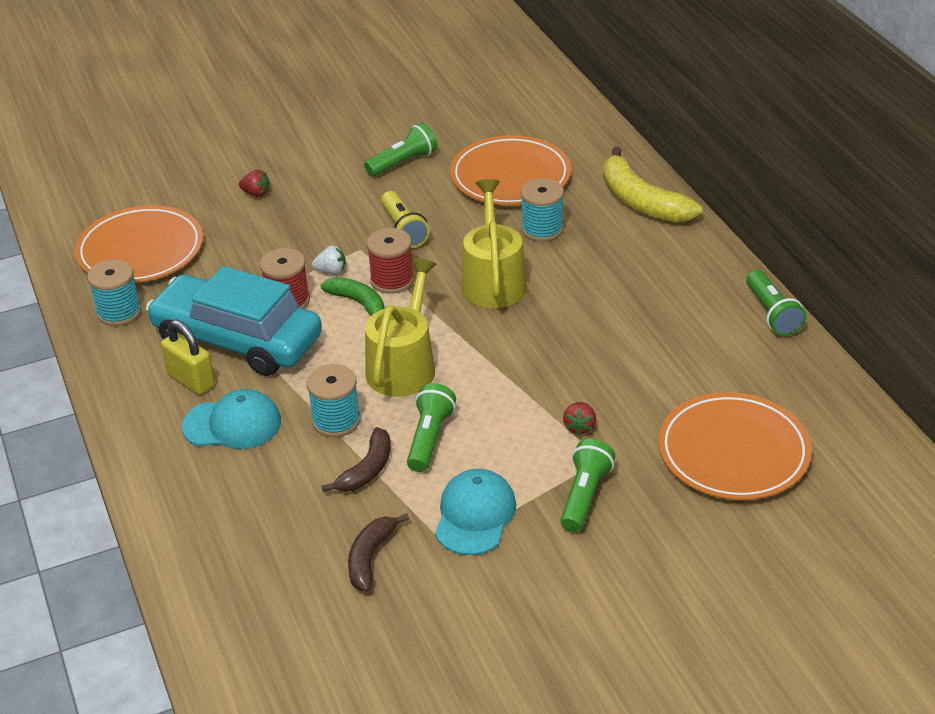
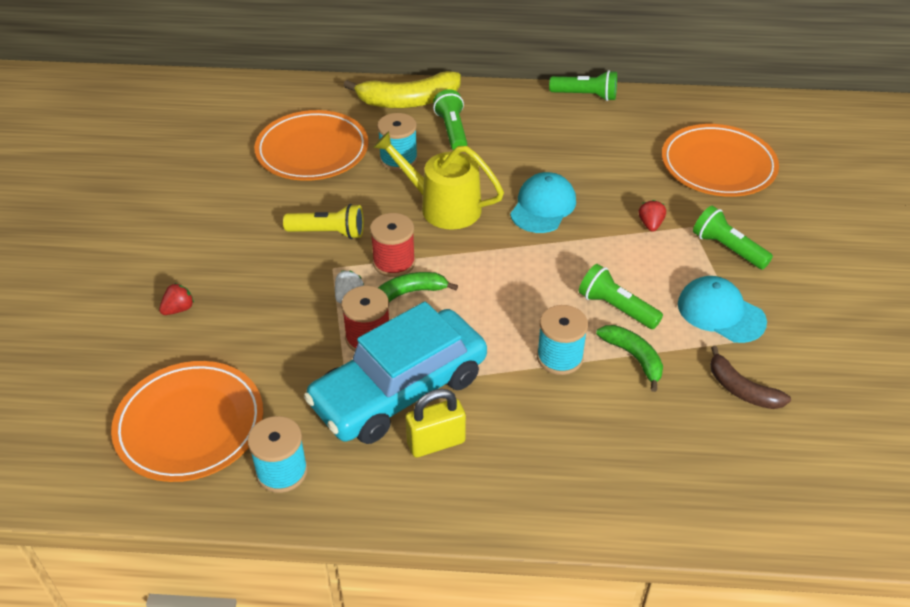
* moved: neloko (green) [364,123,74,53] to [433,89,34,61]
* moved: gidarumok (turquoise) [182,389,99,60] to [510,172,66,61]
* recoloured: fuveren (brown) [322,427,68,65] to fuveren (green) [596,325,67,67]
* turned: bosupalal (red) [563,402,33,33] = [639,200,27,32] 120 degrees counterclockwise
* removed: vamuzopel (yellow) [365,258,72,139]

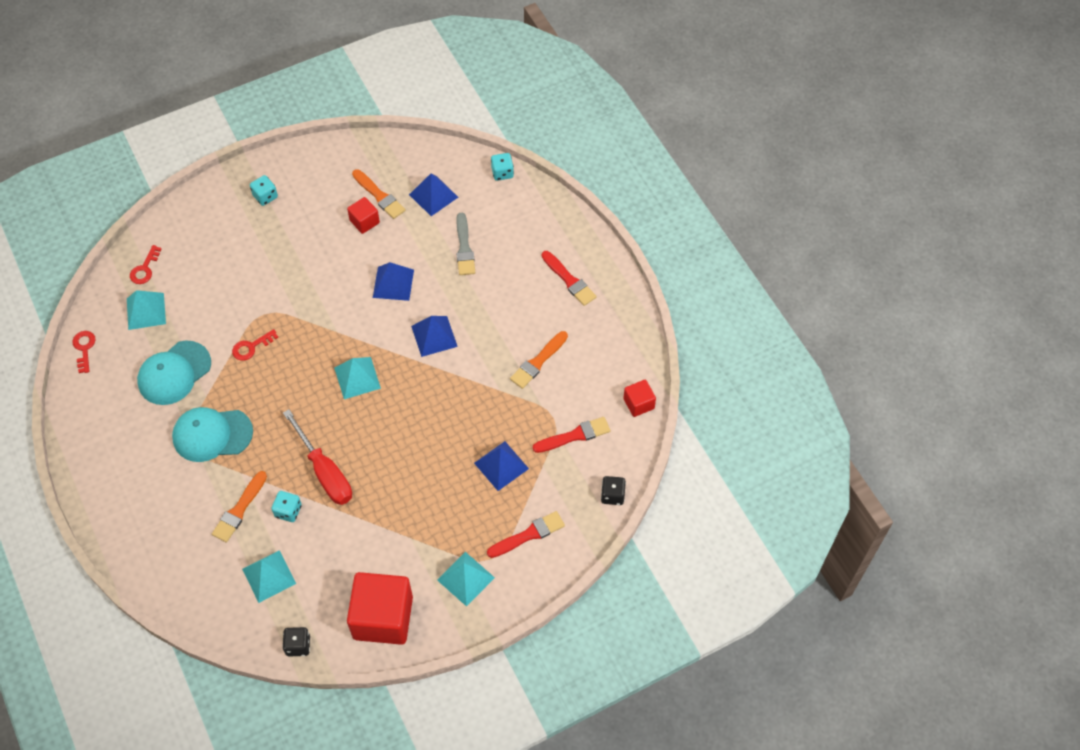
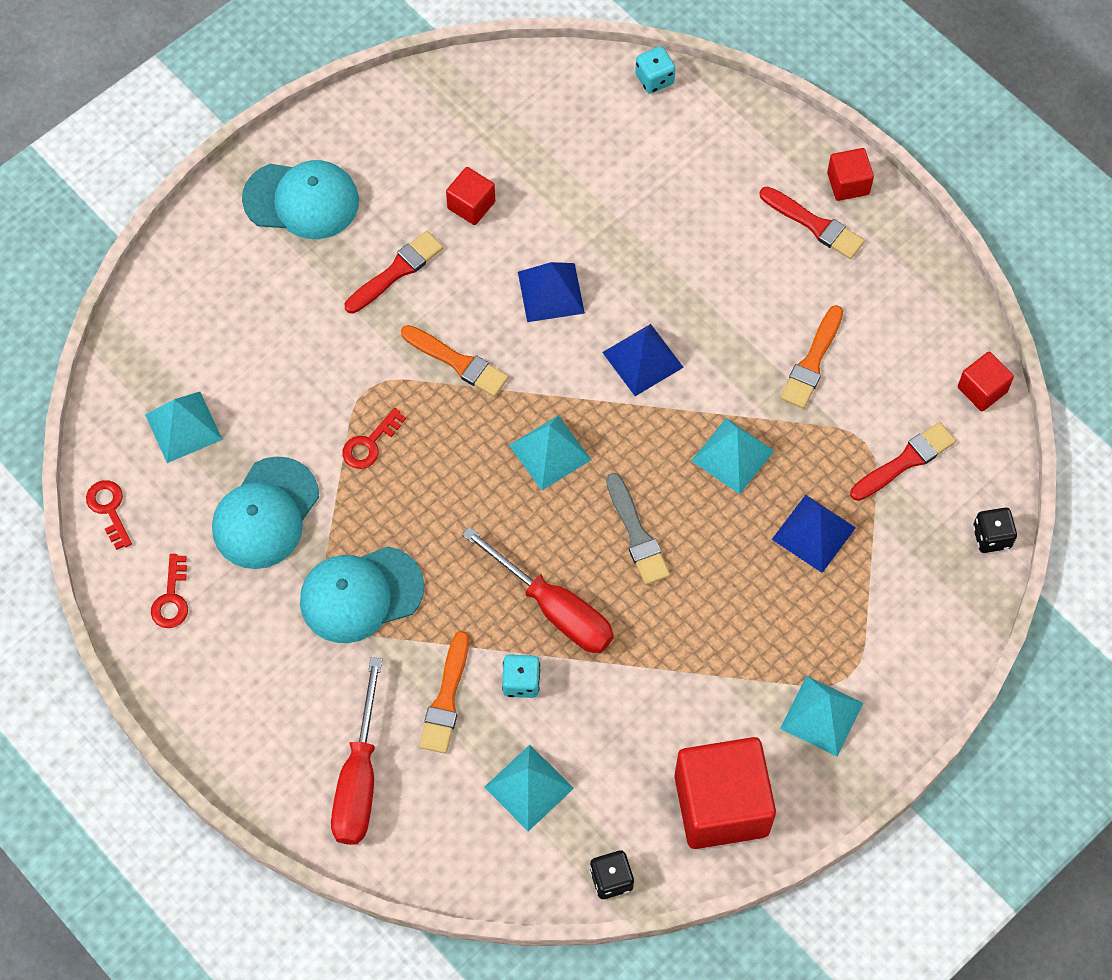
* moved: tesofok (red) [130,245,31,39] to [151,554,37,74]
* replaced: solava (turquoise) [250,175,28,31] to gidarumok (turquoise) [242,160,117,79]
* added: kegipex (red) [331,657,51,188]
* moved: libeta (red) [487,511,78,47] to [345,231,98,83]
* moved: libeta (orange) [352,169,53,50] to [401,325,108,72]
* moved: libeta (grey) [456,213,19,62] to [606,473,64,112]
* added: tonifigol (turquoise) [691,418,83,76]
* added: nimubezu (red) [827,148,47,53]
* removed: tonifigol (blue) [409,173,49,43]

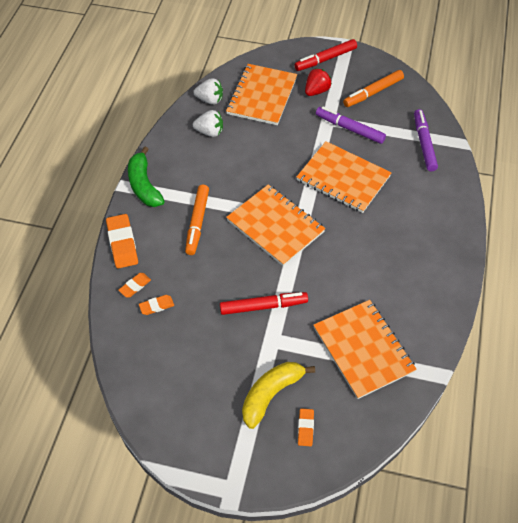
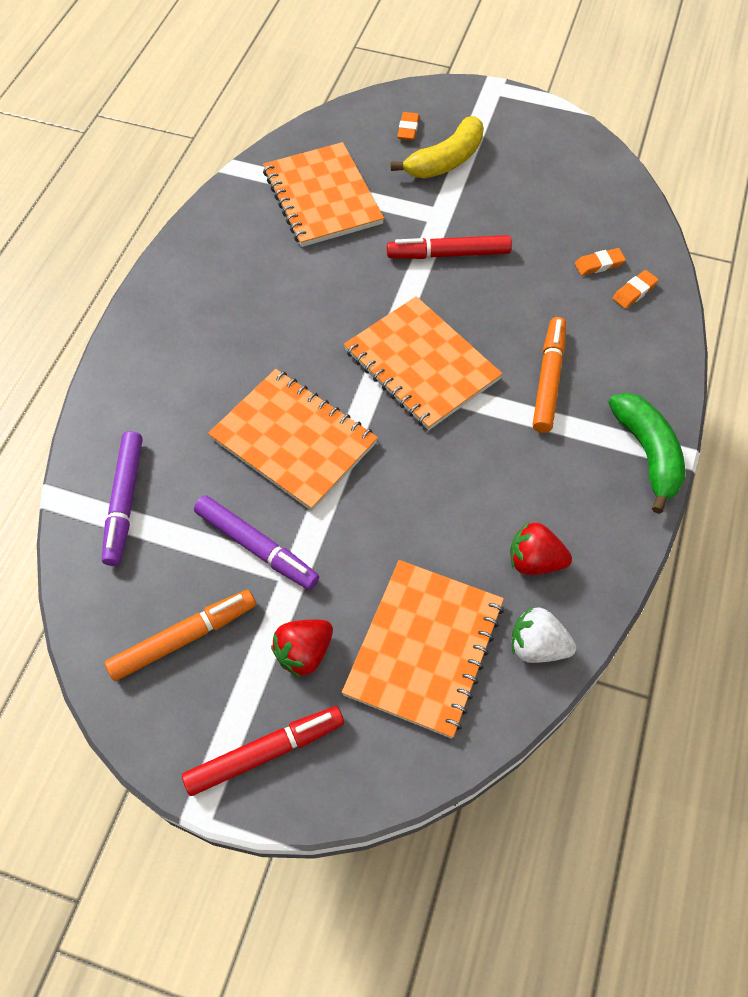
* recoloured: bosupalal (white) [193,110,30,27] to bosupalal (red) [510,522,62,53]
* removed: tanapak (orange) [106,214,32,55]

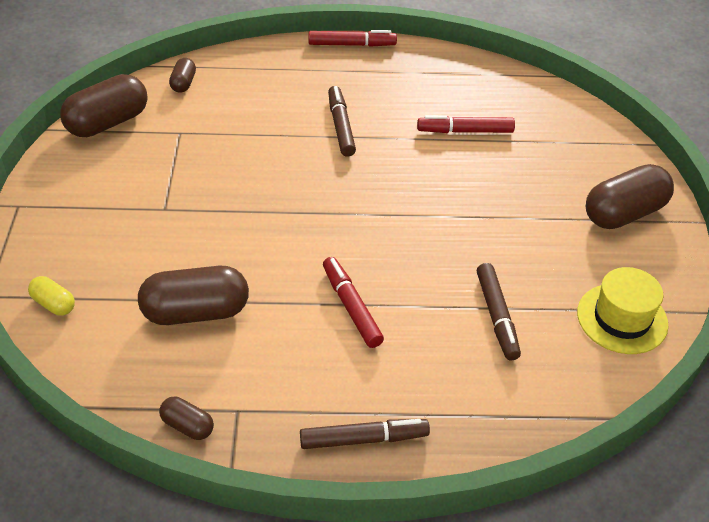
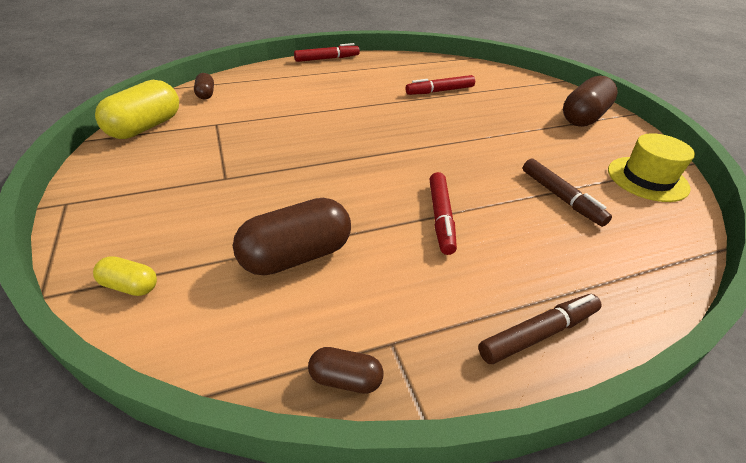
* recoloured: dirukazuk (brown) [60,74,88,63] to dirukazuk (yellow) [95,80,84,59]
* turned: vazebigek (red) [323,257,61,91] = [430,172,27,83] 135 degrees counterclockwise
* removed: vazebigek (brown) [328,86,28,71]

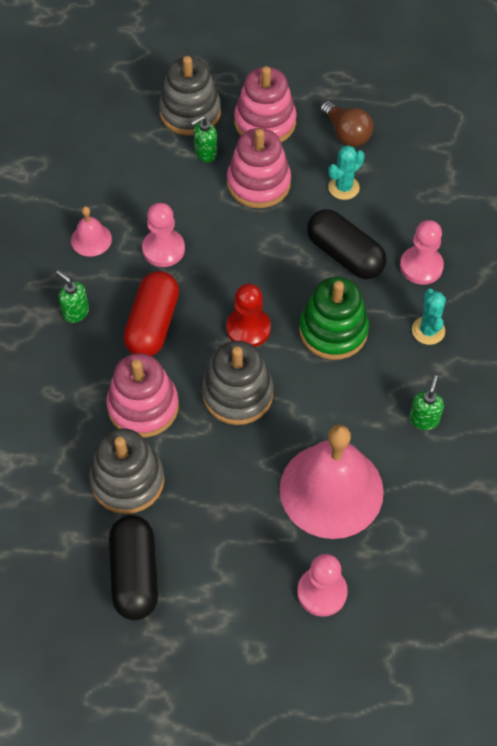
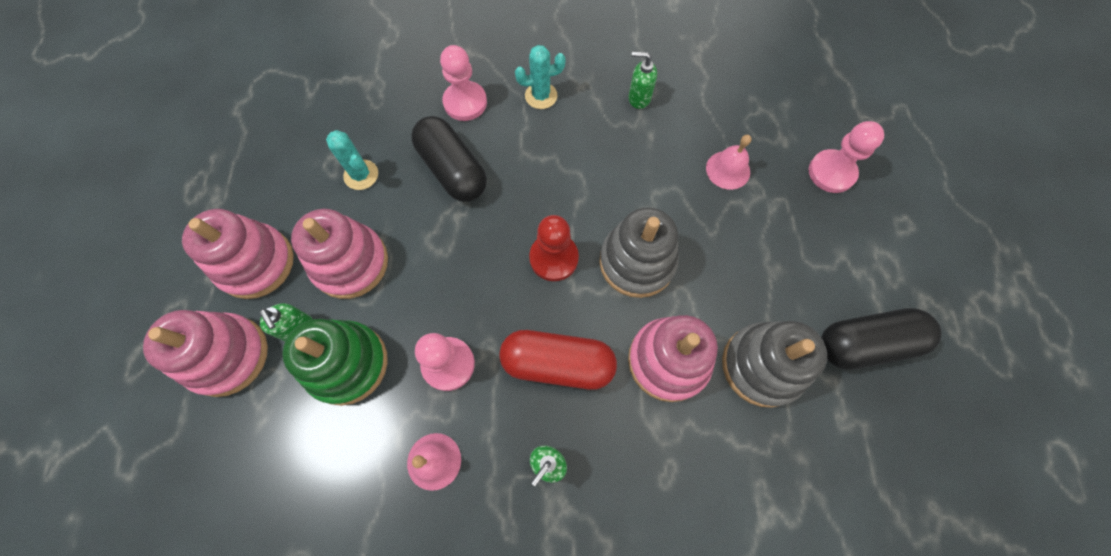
* recoloured: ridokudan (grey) [159,56,62,80] to ridokudan (pink) [143,310,125,87]
* moved: ridokudan (green) [299,277,70,83] to [282,319,106,87]
* turned: dirukazuk (black) [307,209,79,70] = [411,116,76,86] 75 degrees counterclockwise
* resized: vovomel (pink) [280,425,104,114] = [706,135,45,55] x0.44
* removed: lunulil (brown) [320,101,53,46]

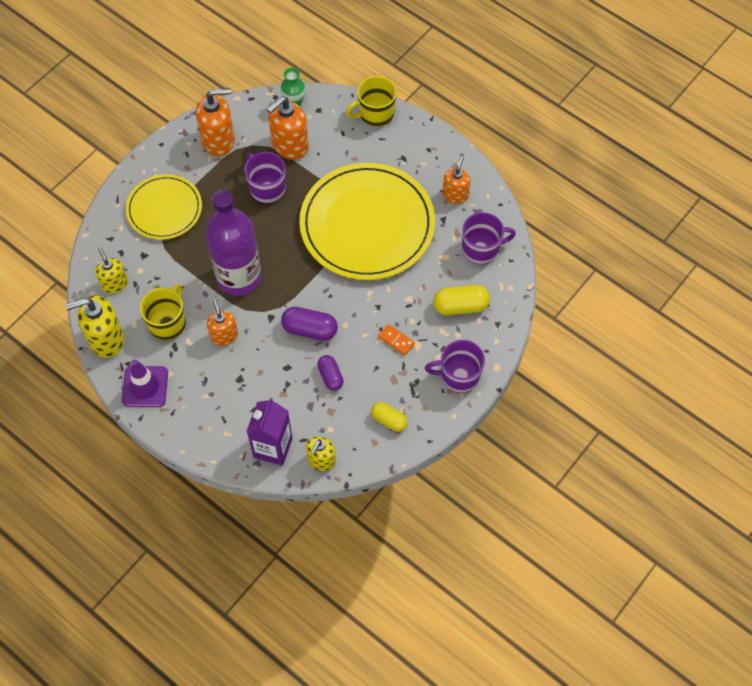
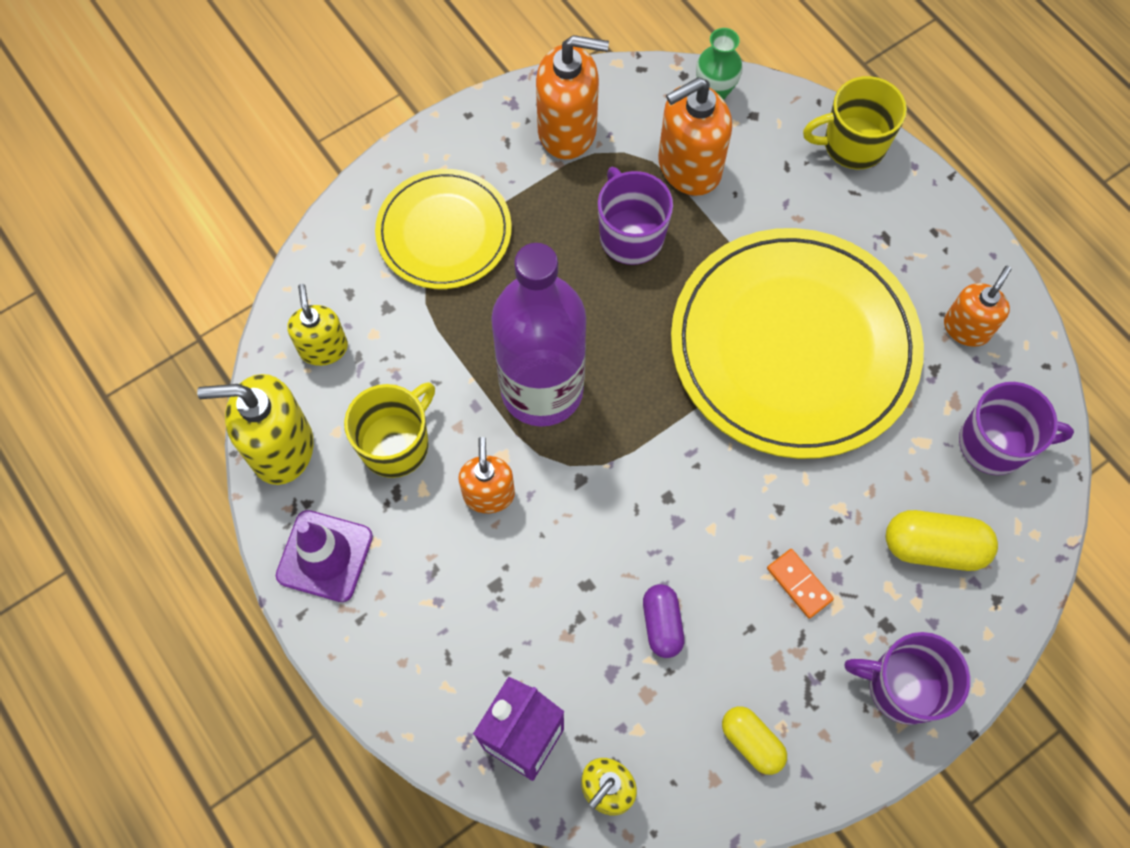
* removed: dirukazuk (purple) [281,307,57,34]

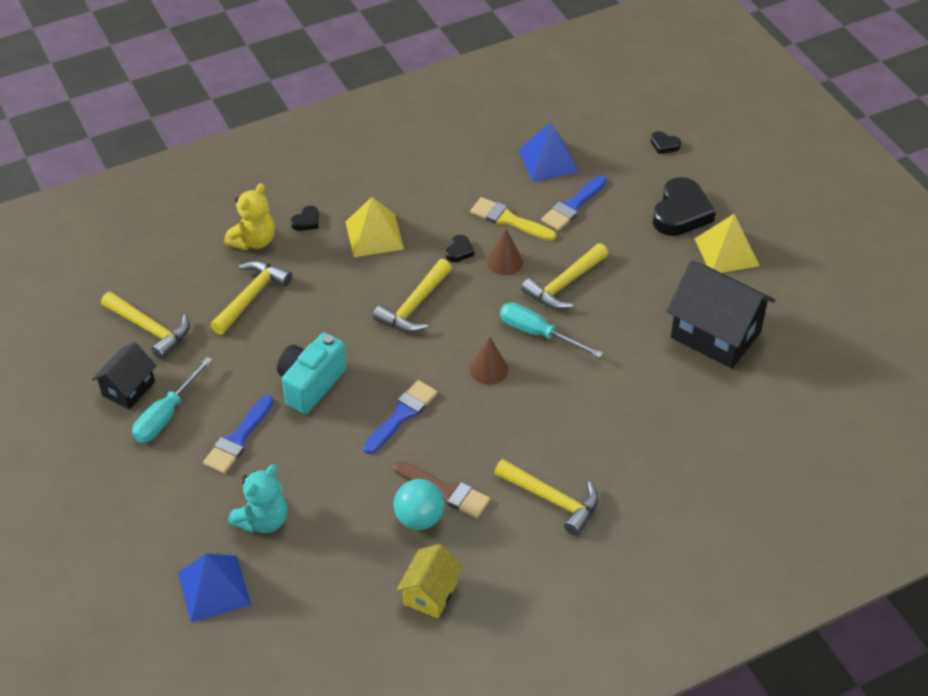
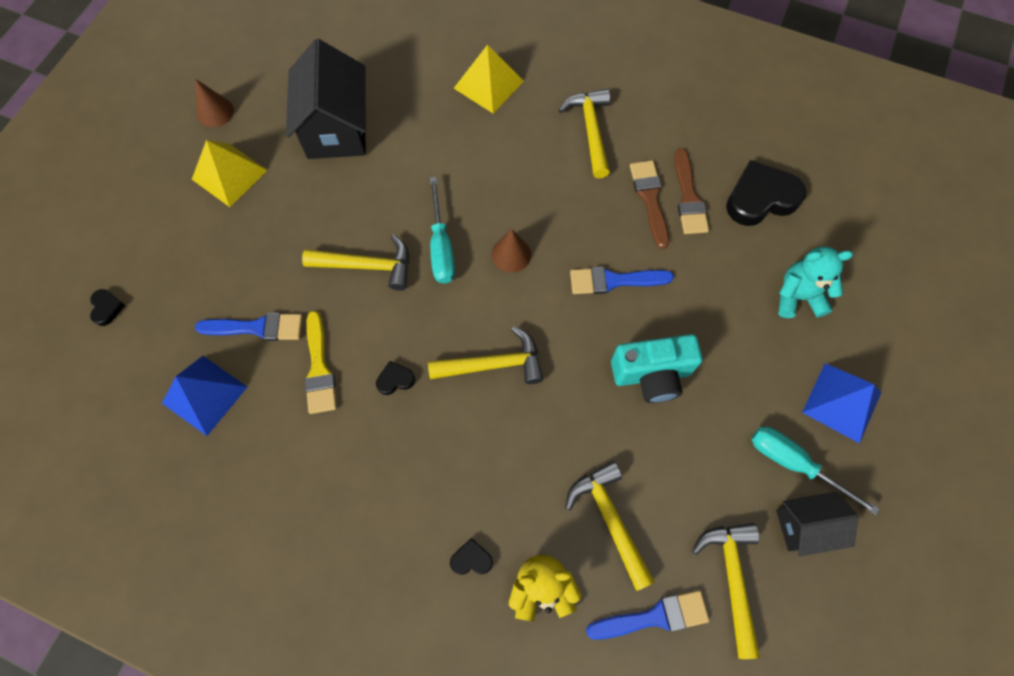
* moved: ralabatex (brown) [487,229,36,46] to [195,79,39,48]
* moved: tonifigol (yellow) [346,197,58,60] to [454,45,70,68]
* turned: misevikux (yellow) [210,261,82,74] = [565,461,90,130] 75 degrees clockwise
* moved: libeta (blue) [203,395,70,79] to [586,590,123,50]
* replaced: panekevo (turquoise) [394,479,50,51] to libeta (brown) [674,148,35,86]
* moved: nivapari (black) [653,177,63,59] to [726,160,80,66]
* turned: kegipex (turquoise) [132,357,81,86] = [751,427,129,88] 135 degrees counterclockwise
* moved: tonifigol (blue) [178,553,73,70] to [802,363,79,81]
* removed: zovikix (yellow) [396,544,67,74]

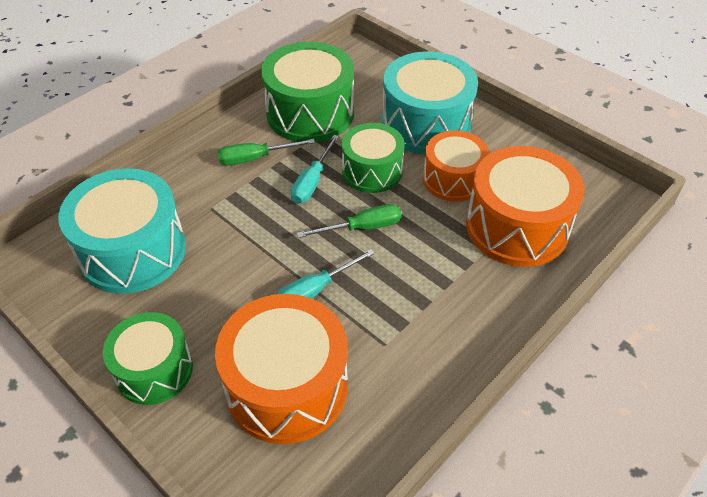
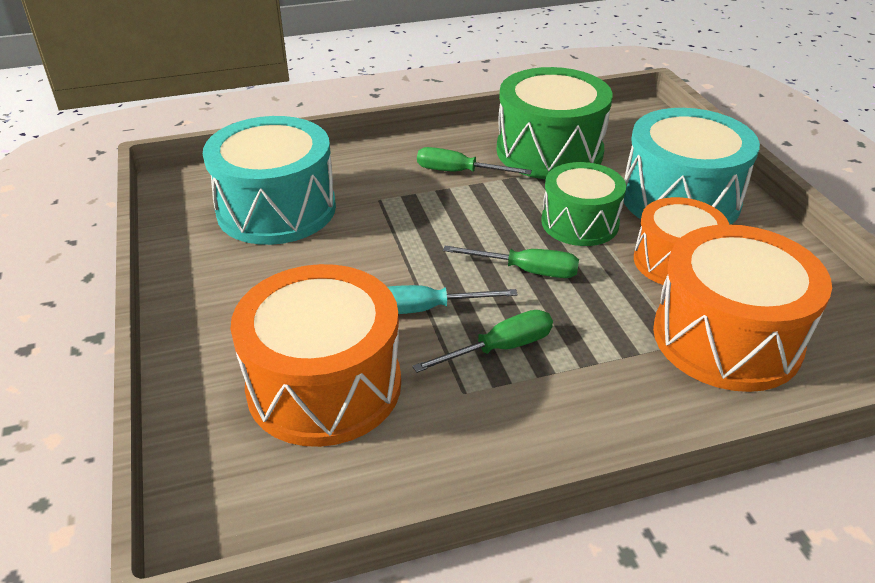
* added: kegipex (green) [412,310,141,63]
* removed: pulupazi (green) [103,312,90,93]
* removed: kegipex (turquoise) [291,135,48,69]

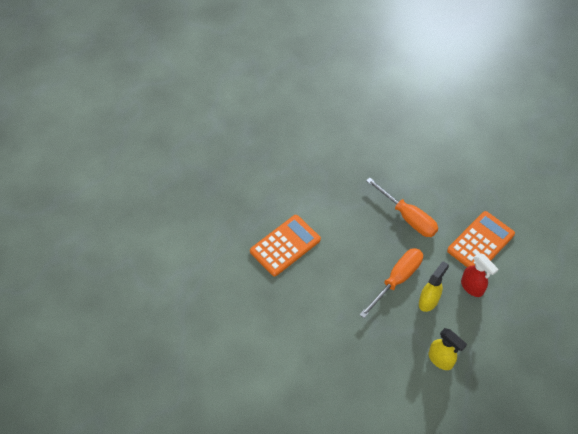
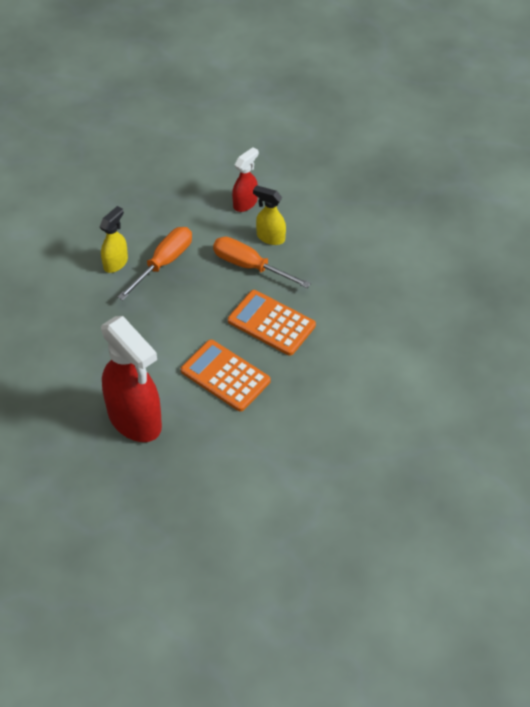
* moved: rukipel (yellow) [428,328,39,42] to [100,206,28,67]
* added: rukipel (red) [101,316,61,126]
* moved: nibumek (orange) [447,211,68,56] to [228,290,88,66]

